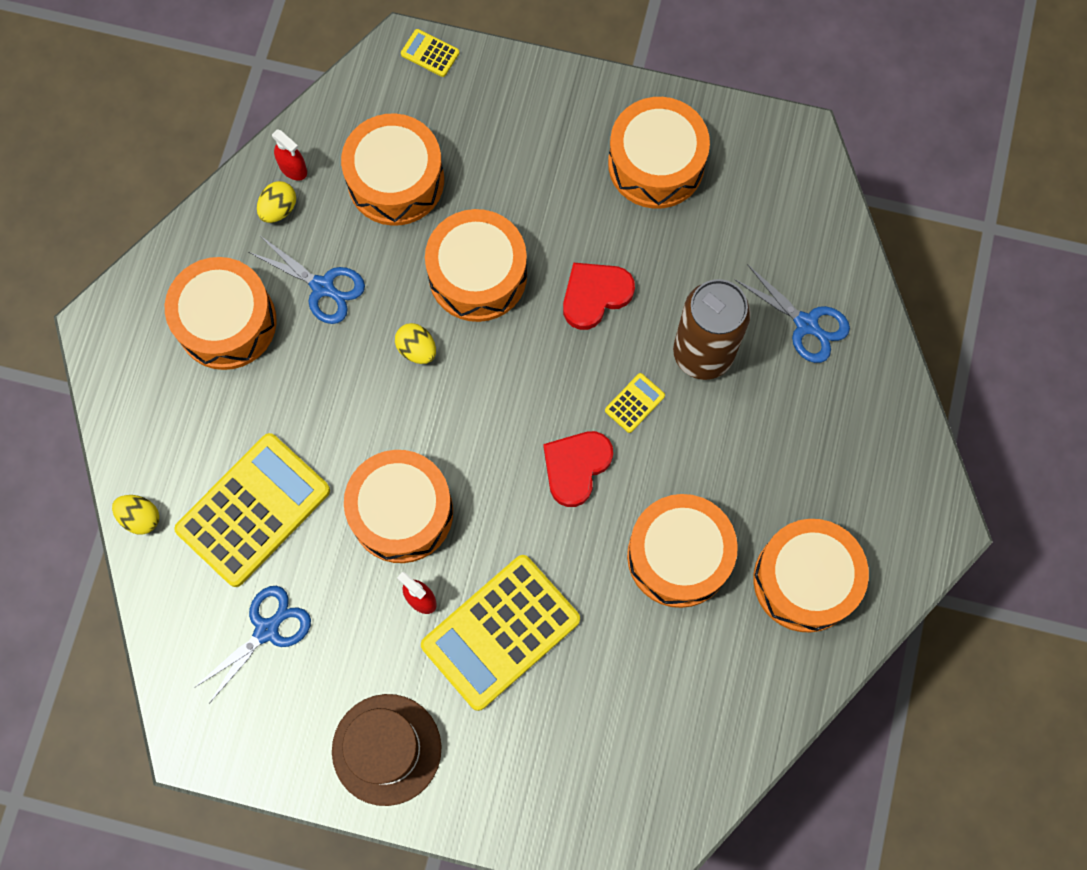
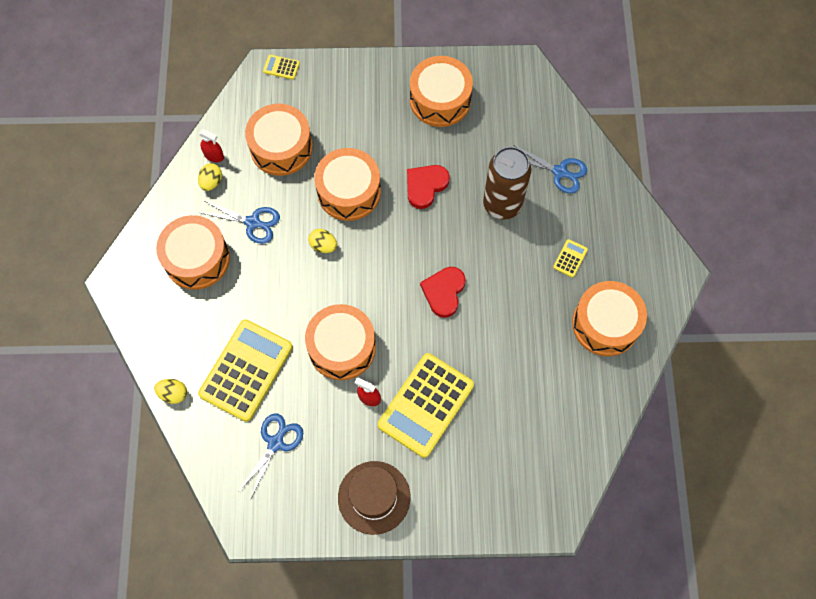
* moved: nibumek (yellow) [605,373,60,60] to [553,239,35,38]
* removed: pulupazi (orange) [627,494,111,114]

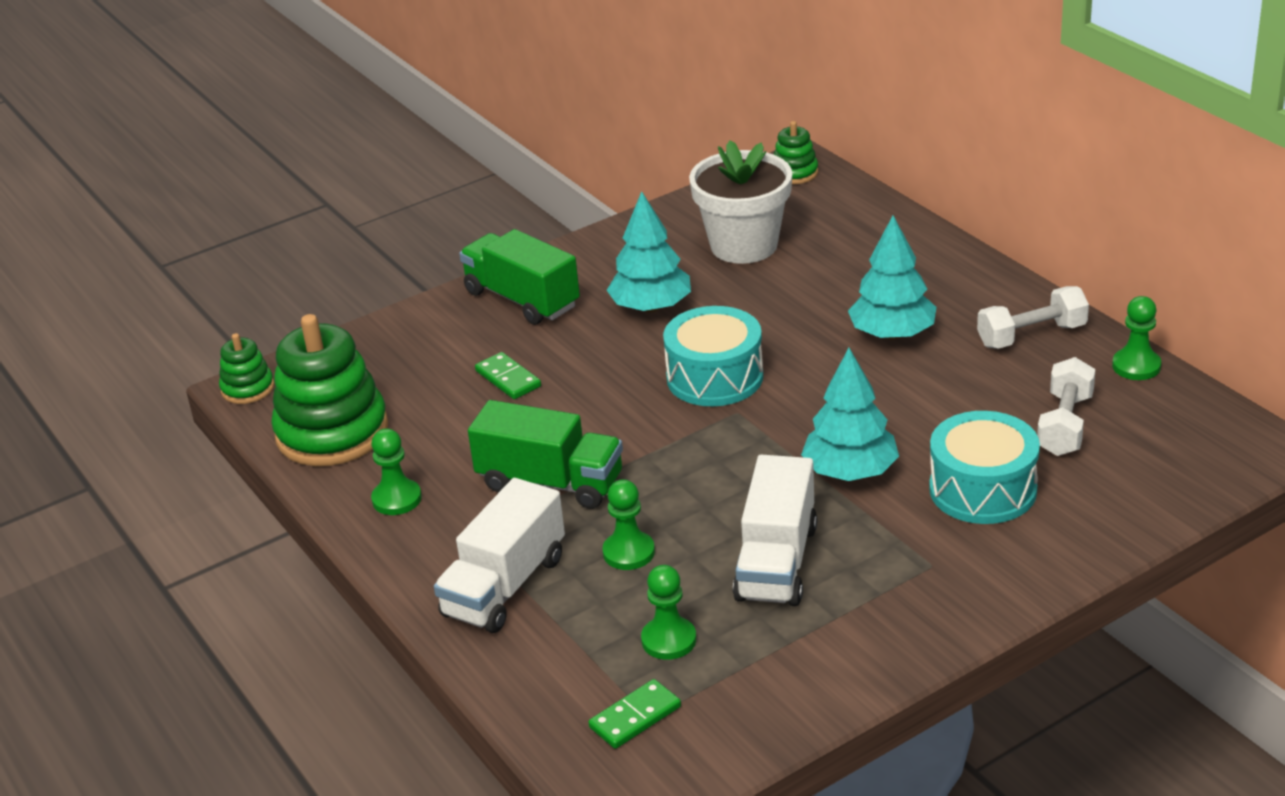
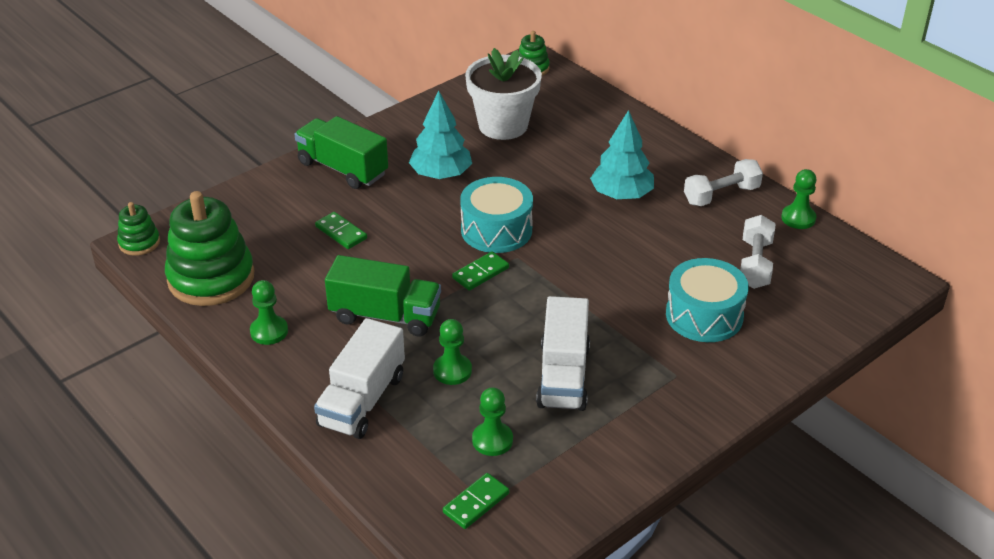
* added: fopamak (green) [452,251,57,40]
* removed: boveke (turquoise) [801,348,98,133]

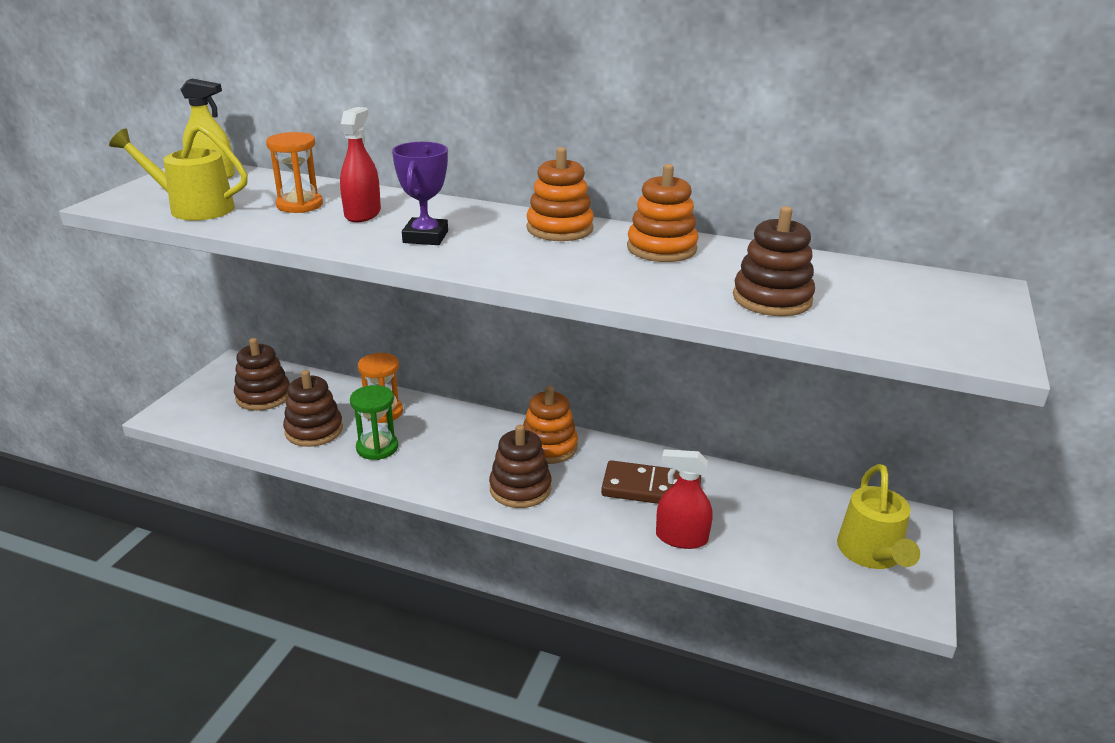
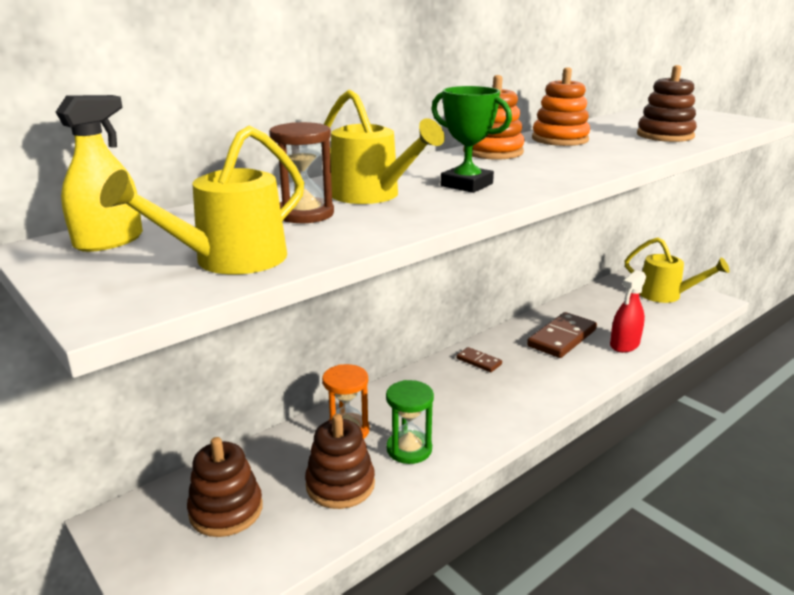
* recoloured: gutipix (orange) [266,132,57,81] to gutipix (brown) [269,122,65,101]
* replaced: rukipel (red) [340,107,41,115] to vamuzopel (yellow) [324,90,121,114]
* recoloured: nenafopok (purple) [392,142,56,103] to nenafopok (green) [431,86,81,107]
* replaced: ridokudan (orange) [523,386,55,78] to fopamak (brown) [457,347,45,25]
* removed: ridokudan (brown) [489,425,62,83]

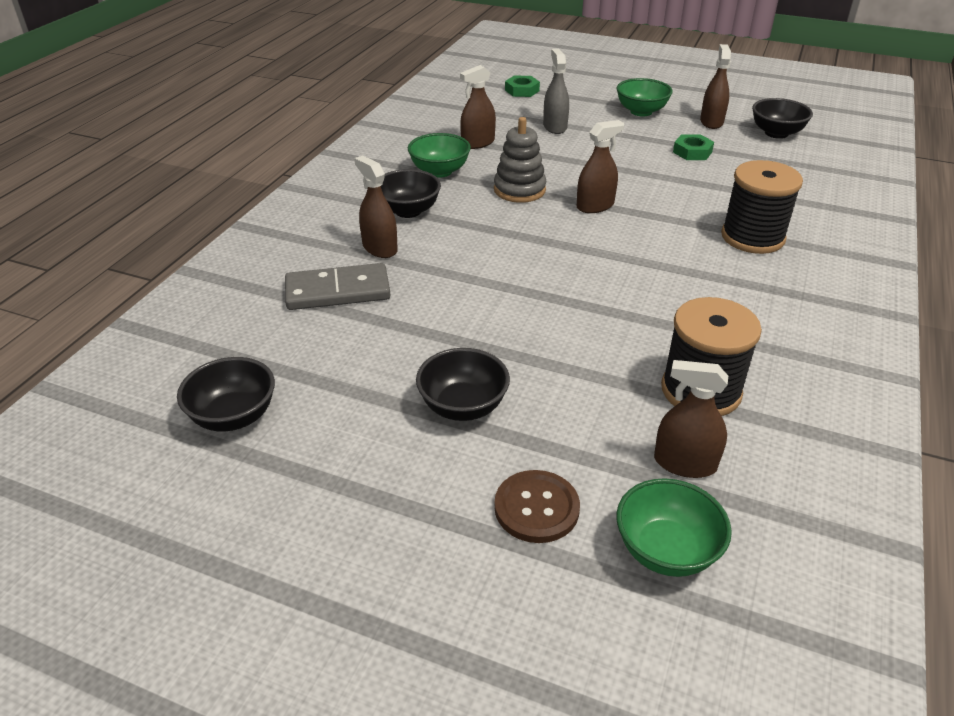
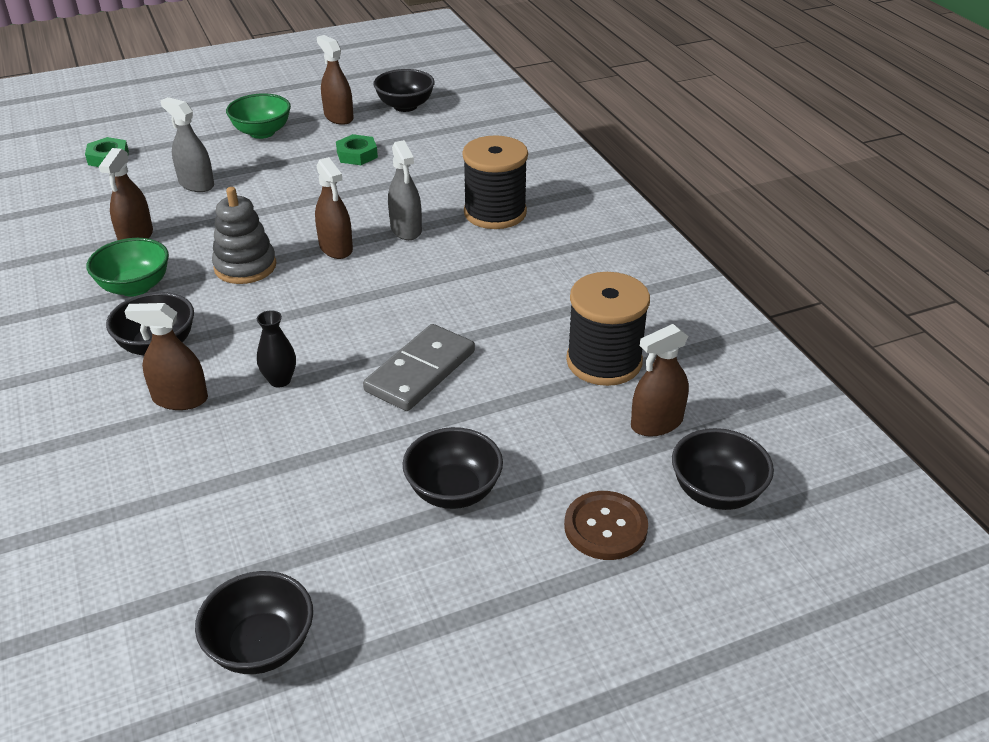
* added: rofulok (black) [257,310,39,78]
* turned: rukipel (brown) [577,120,47,93] = [315,157,38,102] 135 degrees clockwise
* moved: fopamak (grey) [285,263,105,47] to [363,324,112,87]
* added: rukipel (grey) [388,140,34,100]
* recoloured: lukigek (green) [616,478,116,99] to lukigek (black) [672,428,102,82]

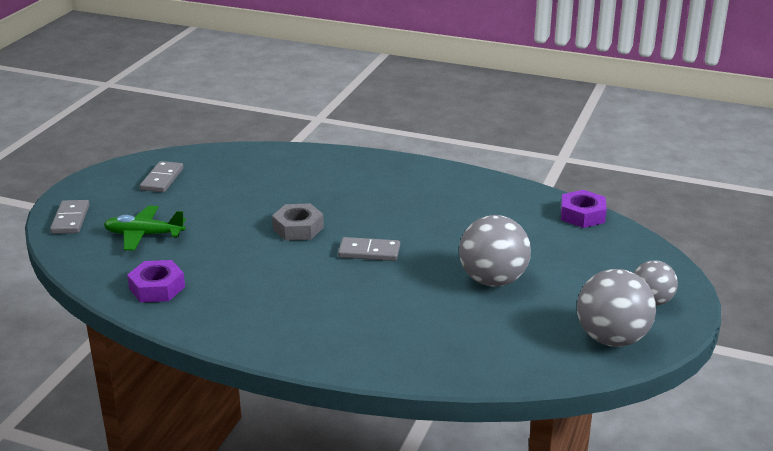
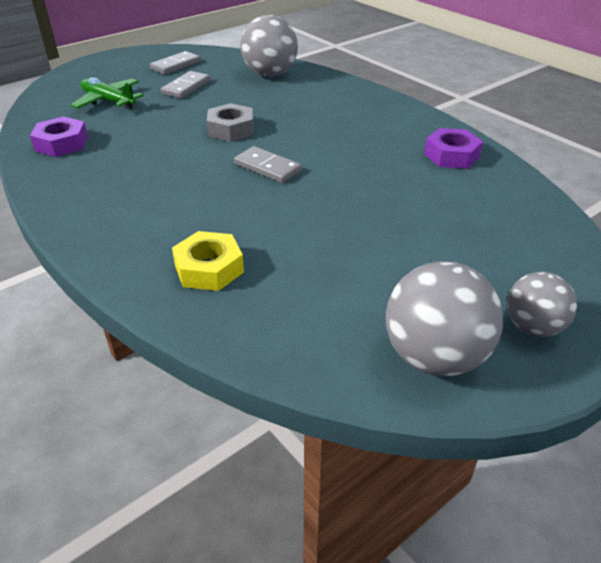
* moved: fopamak (grey) [50,200,39,34] to [161,71,49,27]
* added: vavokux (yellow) [172,231,72,60]
* moved: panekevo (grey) [459,215,72,72] to [240,15,58,62]
* moved: vavokux (purple) [561,190,46,38] to [424,128,59,41]

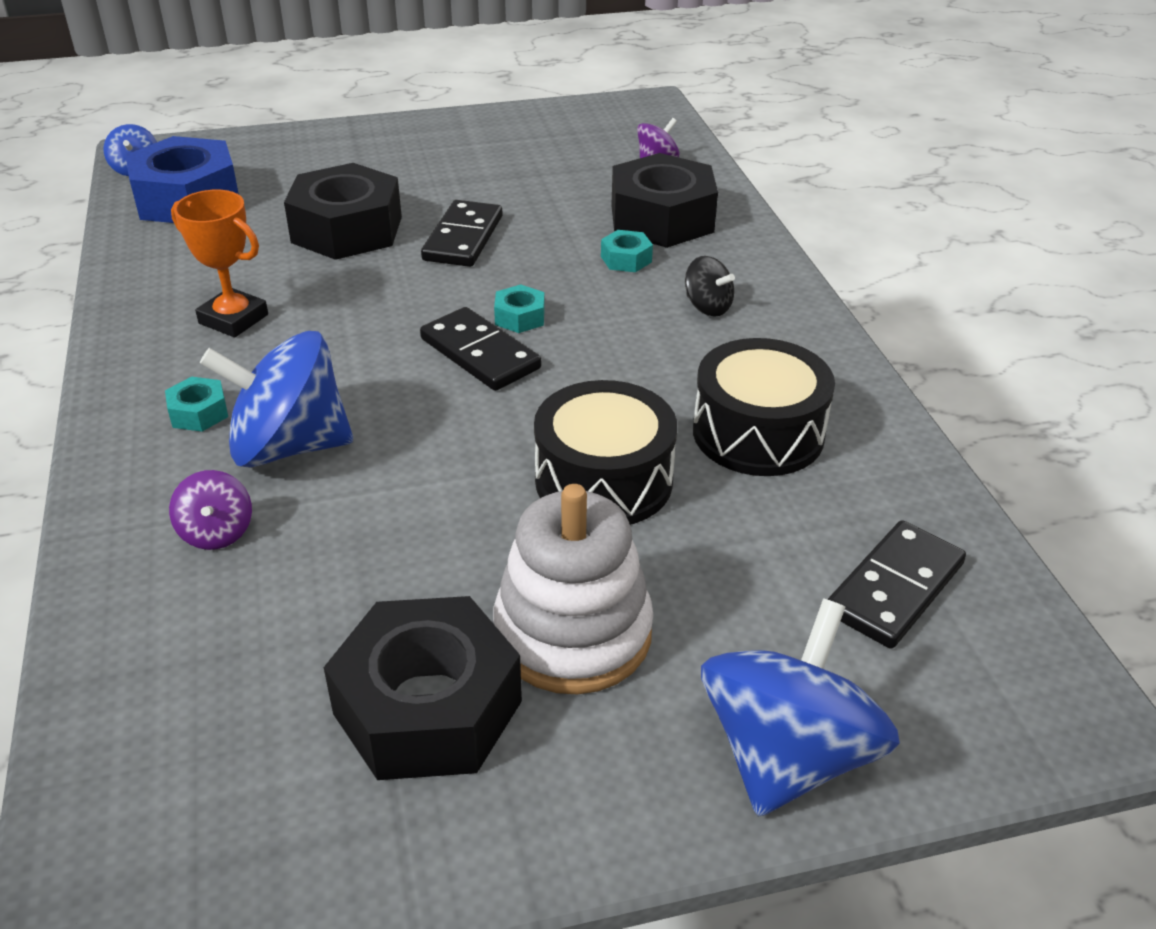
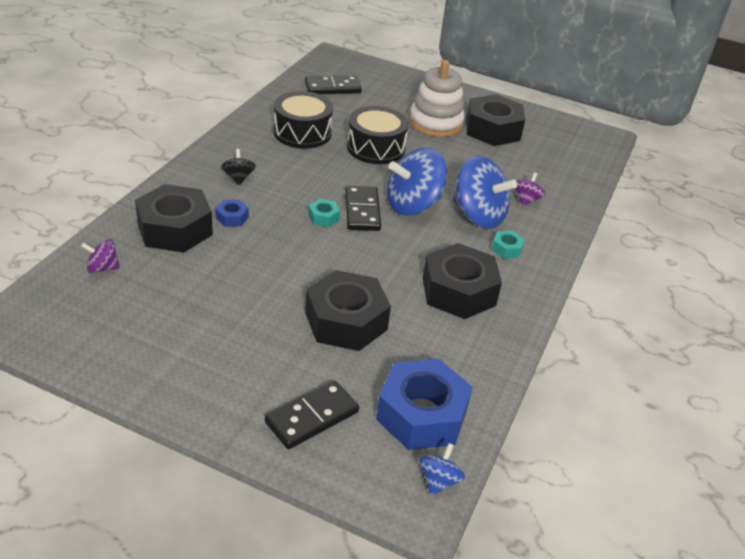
* recoloured: vavokux (turquoise) [601,230,52,42] to vavokux (blue) [216,200,33,27]
* moved: fopamak (black) [421,200,82,67] to [265,380,94,69]
* moved: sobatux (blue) [701,599,199,218] to [387,148,60,68]
* replaced: nenafopok (orange) [171,190,97,147] to vavokux (black) [423,243,79,76]

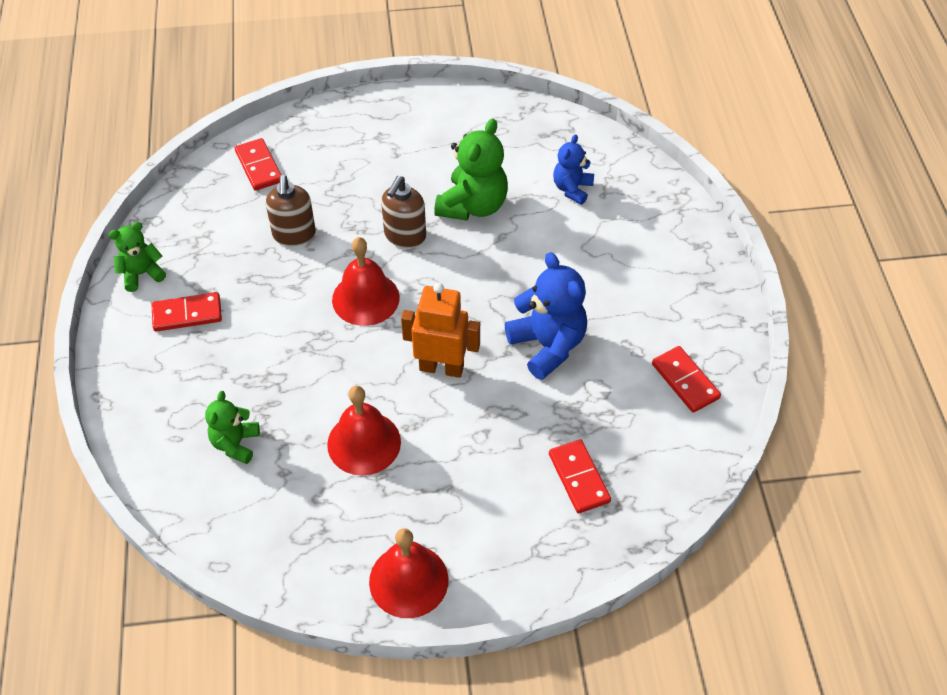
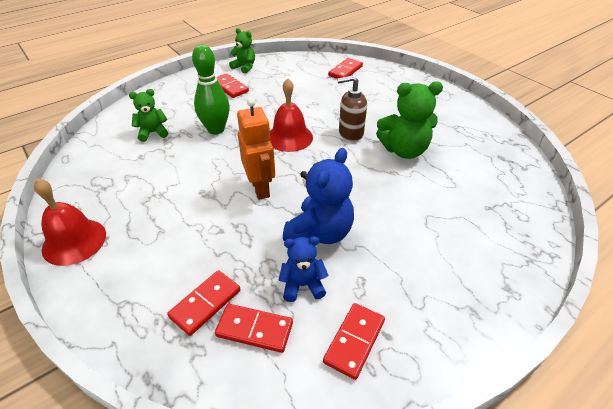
* added: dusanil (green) [192,45,38,90]
* added: fopamak (red) [215,304,78,49]
* moved: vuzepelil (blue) [553,134,41,71] to [279,236,50,66]
* removed: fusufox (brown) [266,175,50,71]
* removed: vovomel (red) [327,386,74,90]

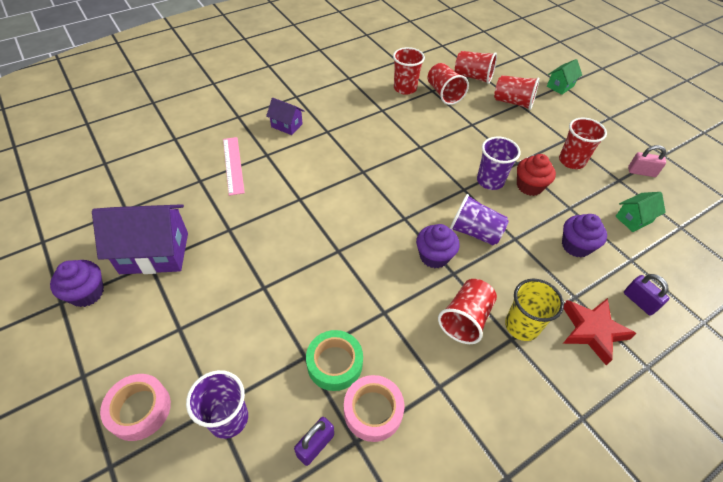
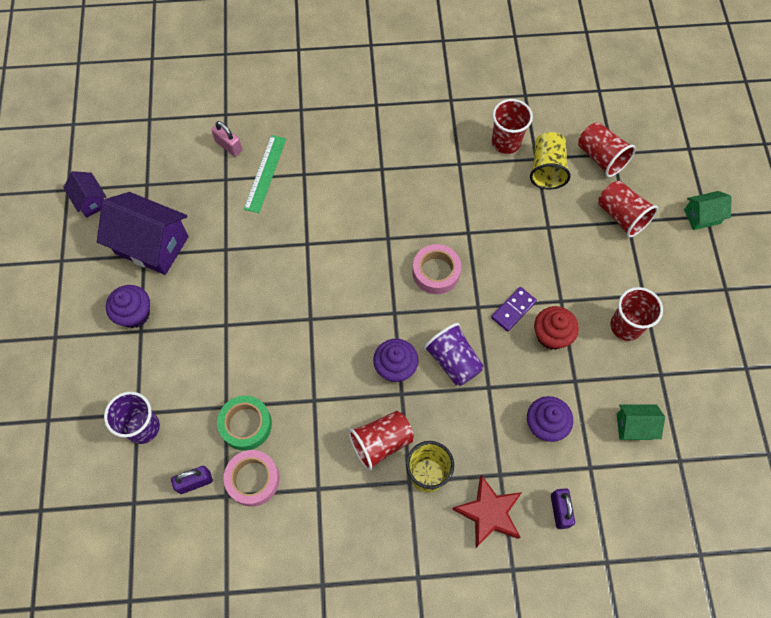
* moved: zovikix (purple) [266,98,38,37] to [63,171,43,47]
* moved: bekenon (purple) [50,260,54,47] to [106,285,44,43]
* moved: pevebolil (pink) [628,145,38,32] to [211,121,31,36]
* recoloured: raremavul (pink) [223,137,22,59] to raremavul (green) [244,135,42,78]
* moved: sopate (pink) [100,374,71,67] to [412,244,49,50]
* replaced: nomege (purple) [477,137,43,53] to fopamak (purple) [491,287,46,45]
* recoloured: nomege (red) [428,63,41,42] to nomege (yellow) [530,132,41,58]

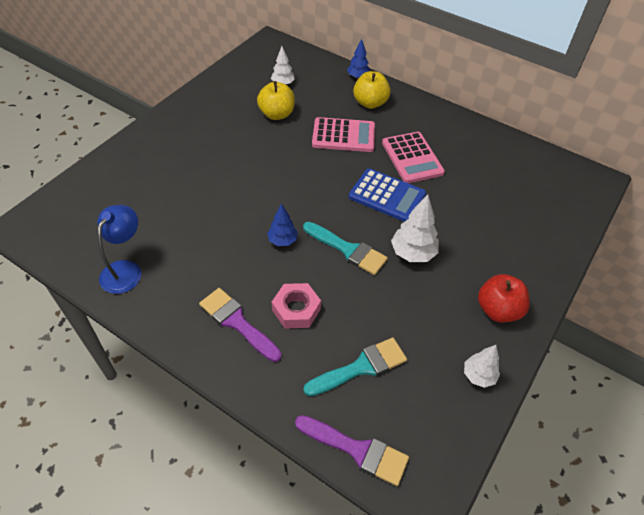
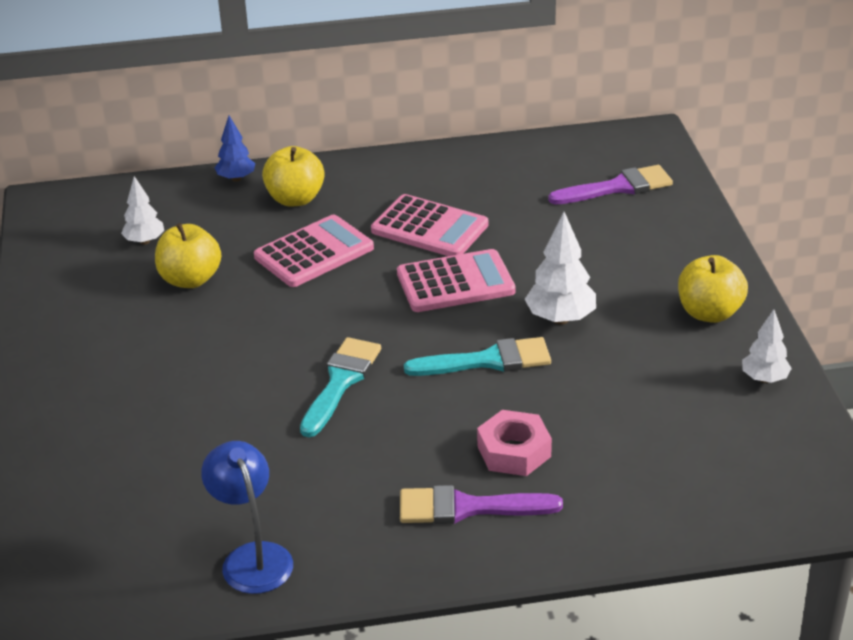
* moved: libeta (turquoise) [304,337,103,59] to [300,337,81,100]
* recoloured: nibumek (blue) [349,168,77,54] to nibumek (pink) [397,249,119,63]
* moved: libeta (purple) [295,415,114,71] to [548,165,125,39]
* recoloured: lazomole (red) [478,274,52,48] to lazomole (yellow) [678,255,70,68]
* removed: boveke (blue) [267,204,31,42]

